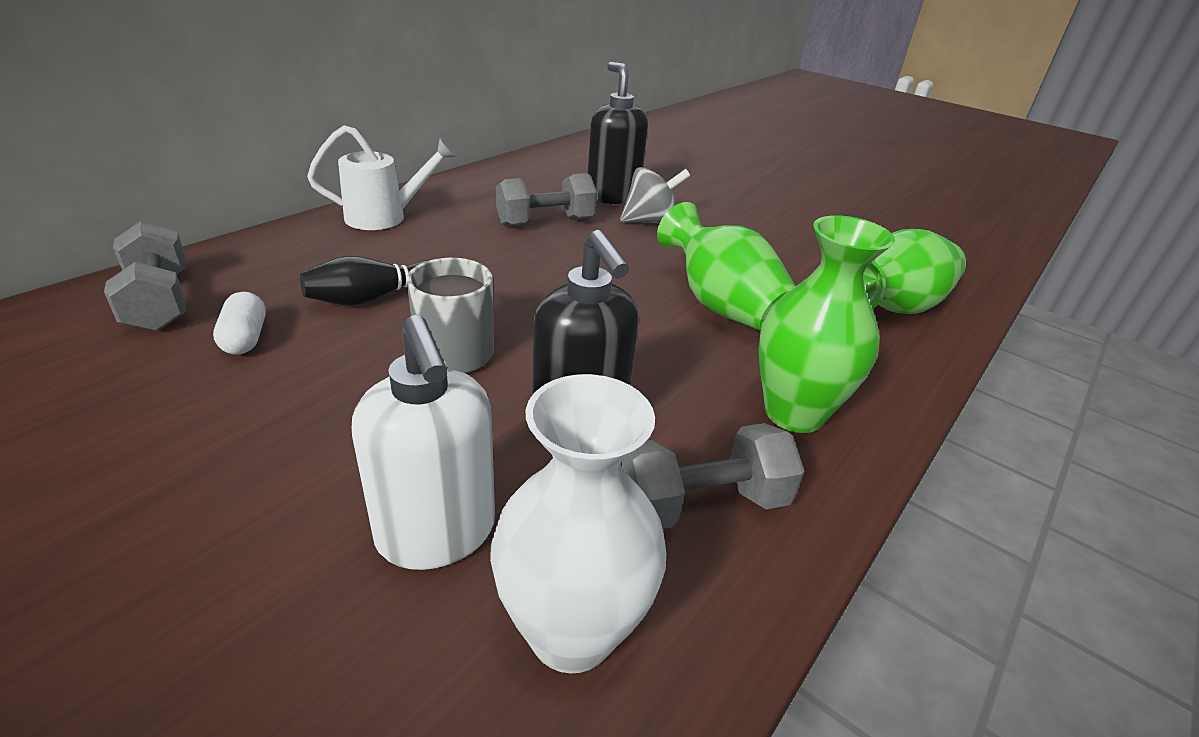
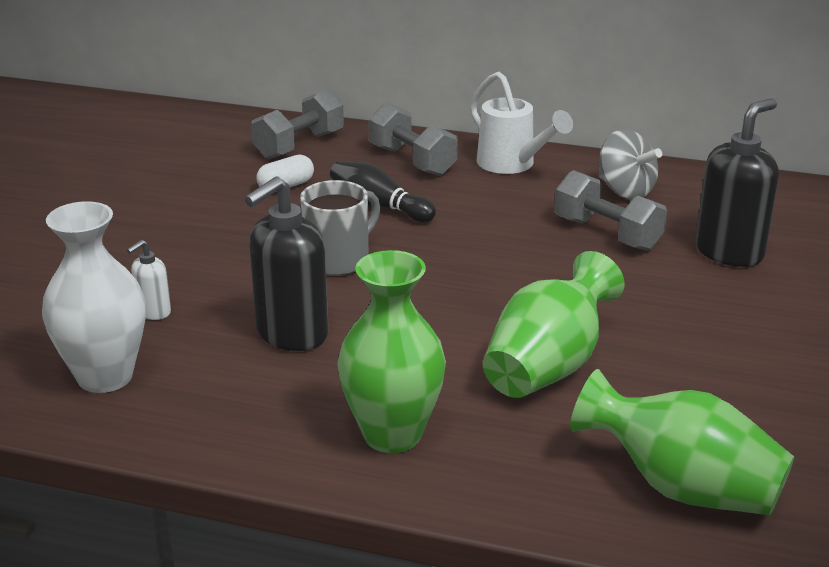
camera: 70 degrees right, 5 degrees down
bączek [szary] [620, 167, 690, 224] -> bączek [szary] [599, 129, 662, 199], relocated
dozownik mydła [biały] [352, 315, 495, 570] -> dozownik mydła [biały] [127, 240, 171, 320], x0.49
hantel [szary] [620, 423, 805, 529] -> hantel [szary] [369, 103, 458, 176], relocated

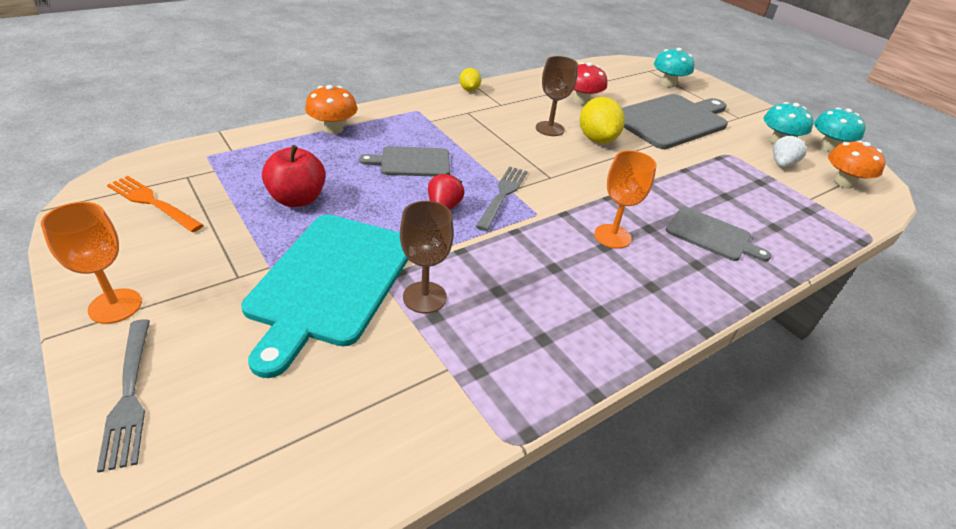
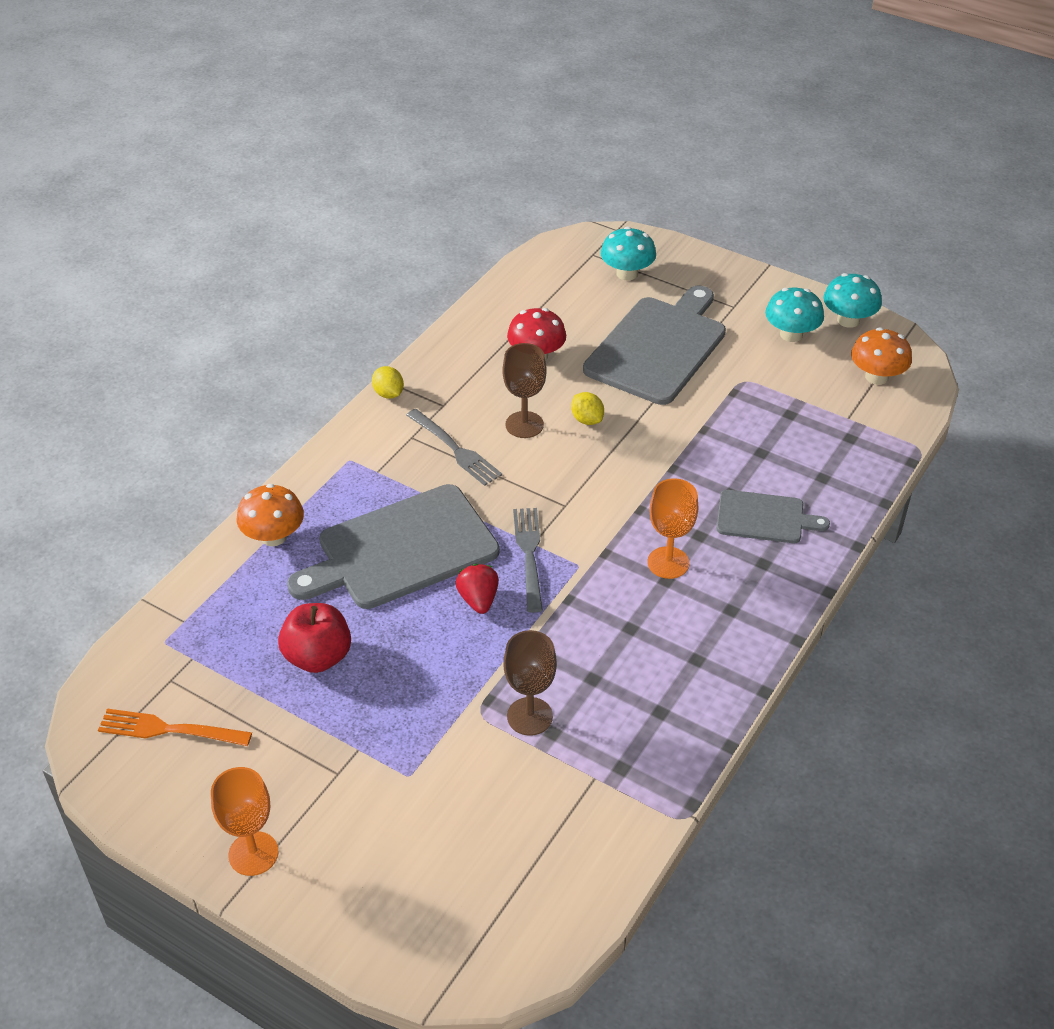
camera: 20 degrees left, 5 degrees up
cytryna [żółty] [580, 97, 625, 143] -> cytryna [żółty] [571, 392, 604, 425], x0.56
truskawka [biały] [773, 136, 807, 167] -> none
deska do krojenia [szary] [359, 146, 450, 176] -> deska do krojenia [szary] [287, 484, 500, 609], x1.84
deska do krojenia [turkusowy] [241, 215, 408, 378] -> none
widelec [szary] [97, 319, 150, 473] -> widelec [szary] [406, 409, 502, 486], relocated

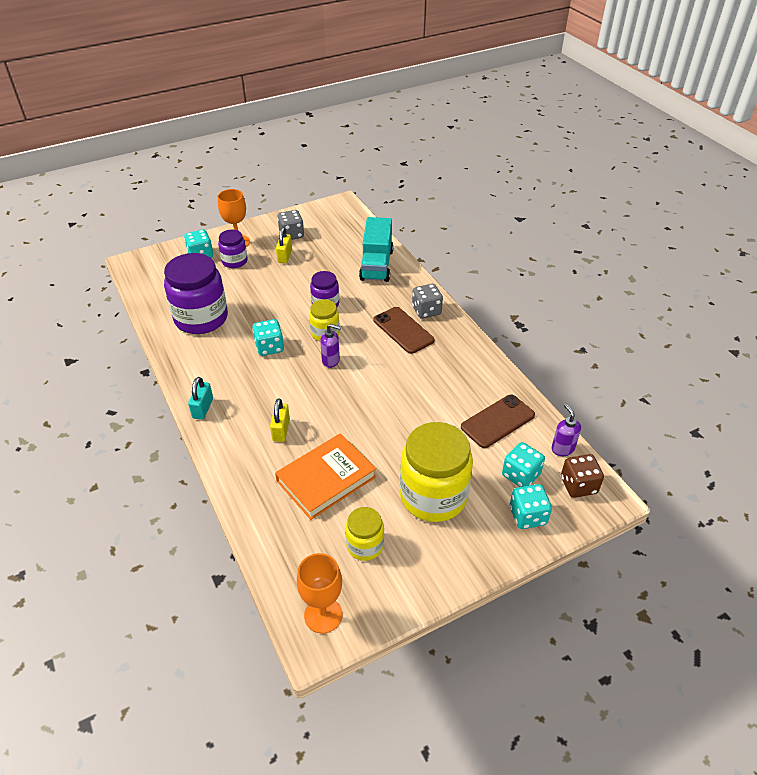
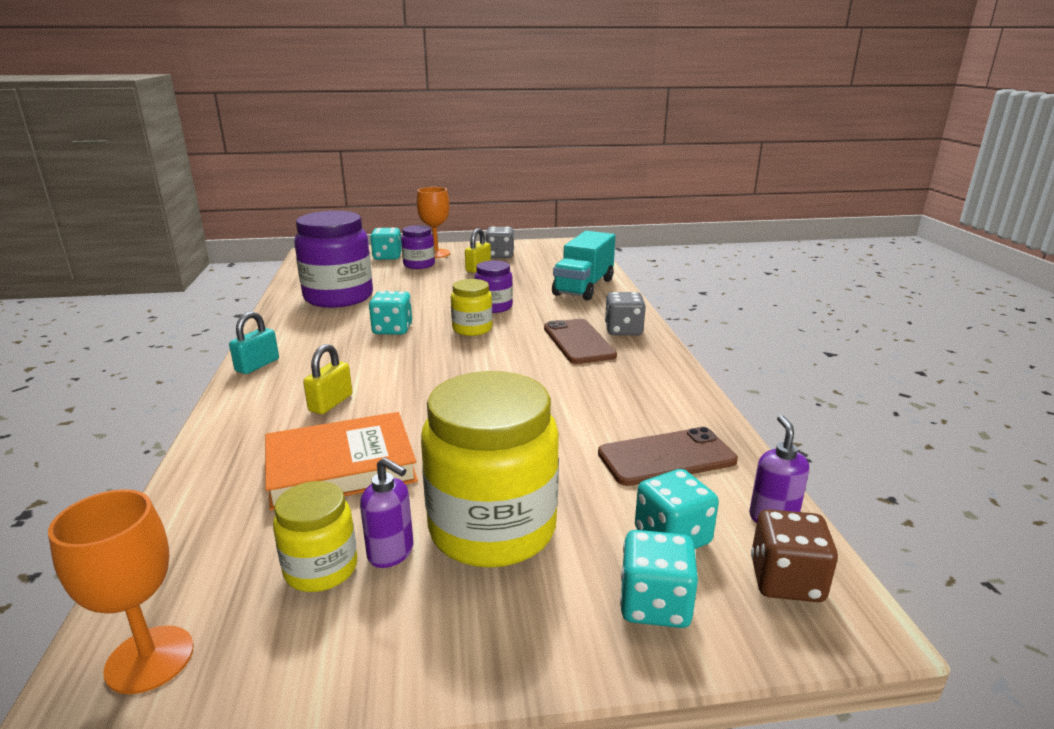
camera: 20 degrees right, 20 degrees down
dozownik mydła [fioletowy] [320, 324, 341, 368] -> dozownik mydła [fioletowy] [360, 457, 413, 568], relocated

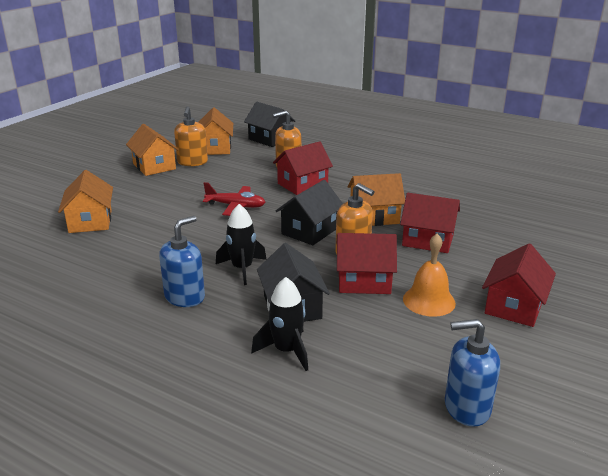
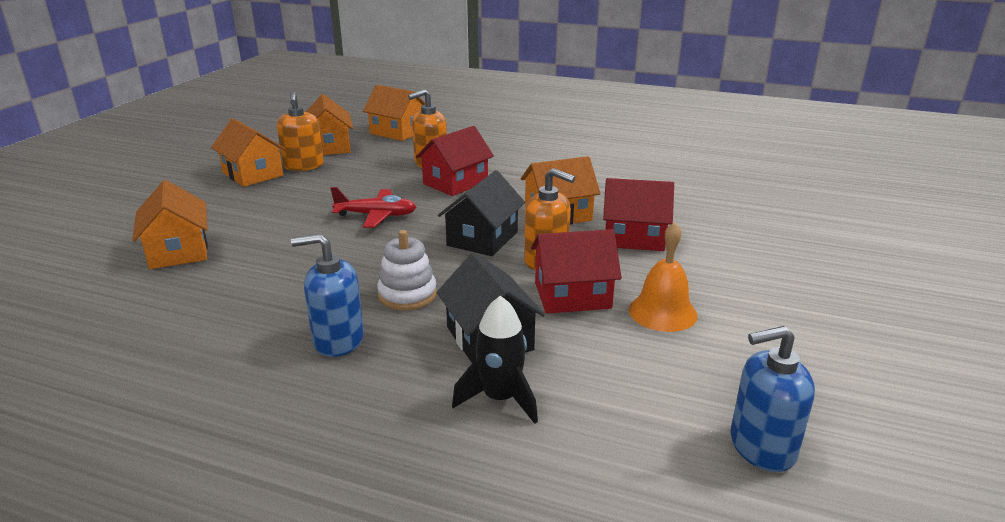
camera: 10 degrees left, 0 degrees up
domek [czarny] [244, 102, 295, 147] -> domek [pomarańczowy] [363, 85, 425, 141]
rakieta [czarny] [216, 204, 267, 285] -> zabawka nakładanka [biały] [377, 230, 437, 310]
dozownik mydła [niebieski] [159, 216, 205, 307] -> dozownik mydła [niebieski] [291, 234, 364, 357], 120 degrees counterclockwise
domek [czerwony] [482, 243, 556, 327] -> none

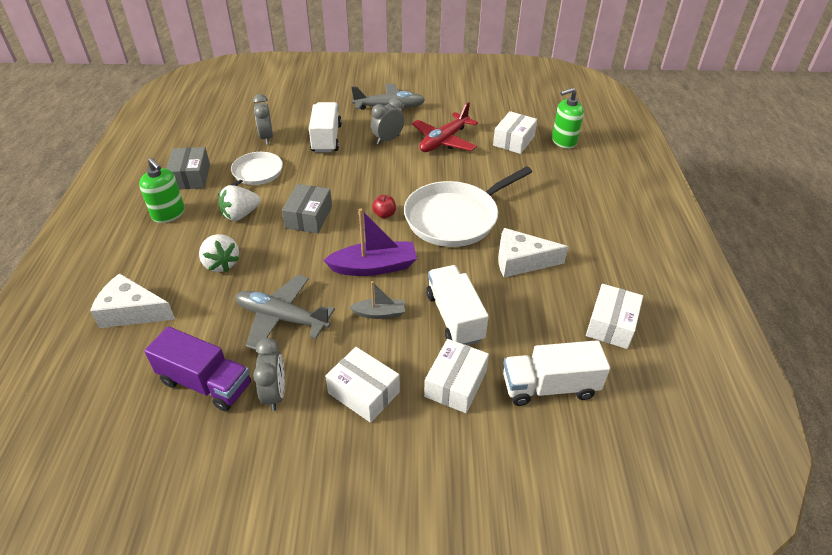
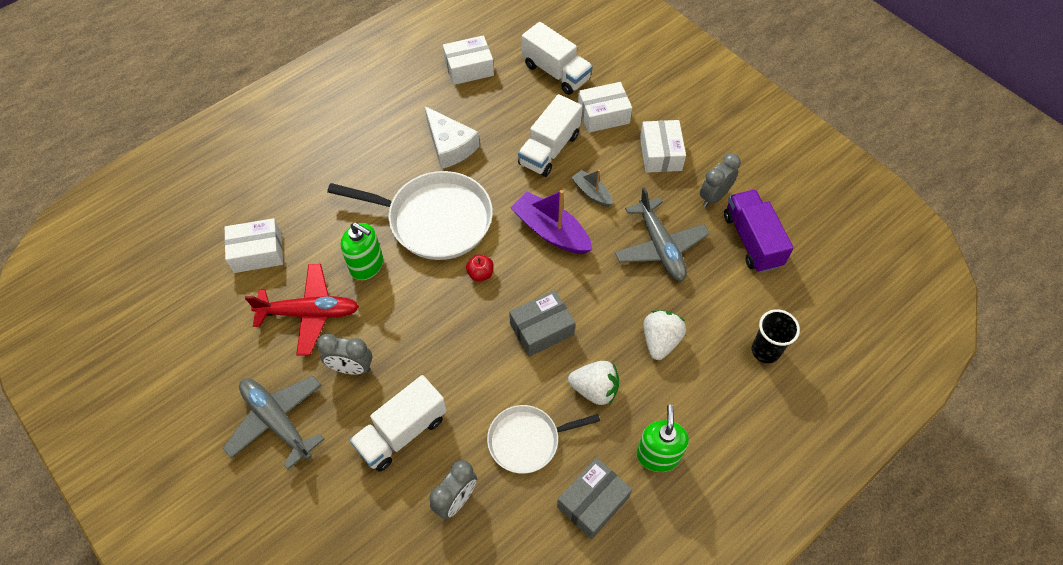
camera: 130 degrees left, 15 degrees up
dozownik mydła [zielony] [552, 88, 584, 149] -> dozownik mydła [zielony] [340, 222, 383, 280], relocated
ser [biały] [90, 273, 175, 328] -> szklanka [czarny] [752, 309, 800, 363]

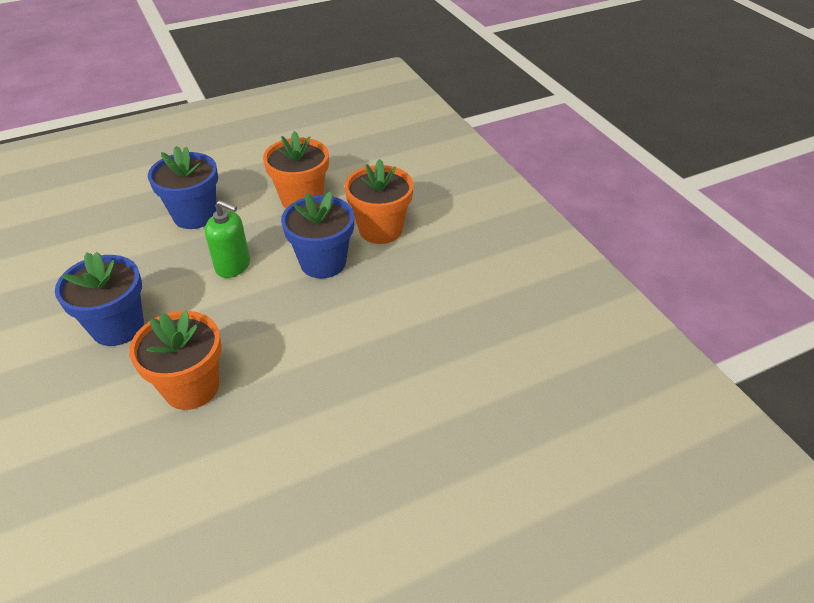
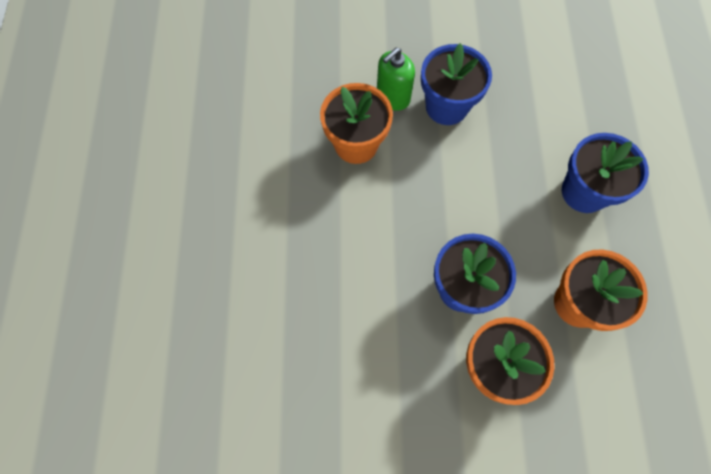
camera: 115 degrees right, 25 degrees up
dozownik mydła [zielony] [205, 200, 250, 278] -> dozownik mydła [zielony] [377, 47, 415, 111], relocated

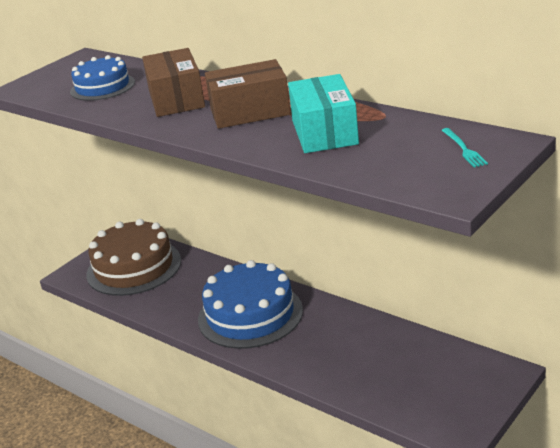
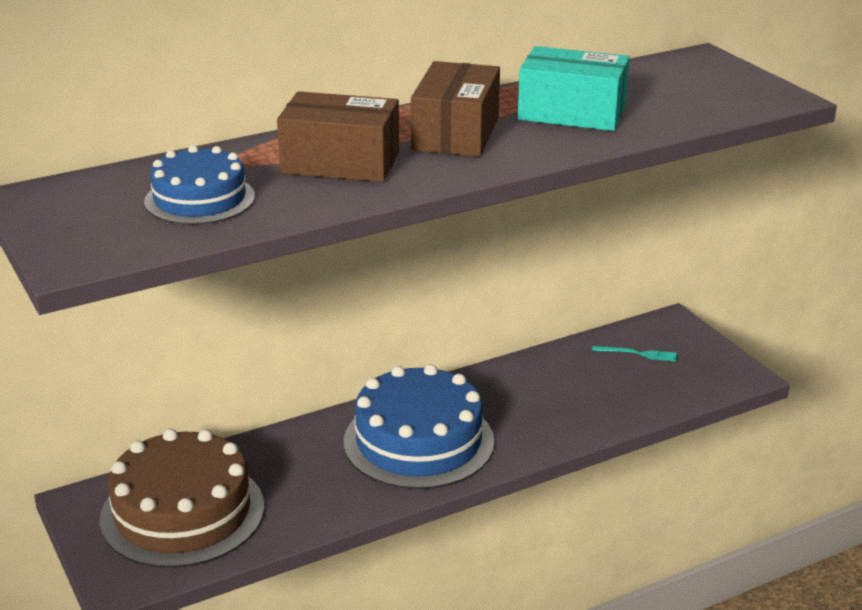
camera: 70 degrees left, 0 degrees up
widelec [turkusowy] [441, 128, 488, 167] -> widelec [turkusowy] [592, 346, 677, 362], relocated

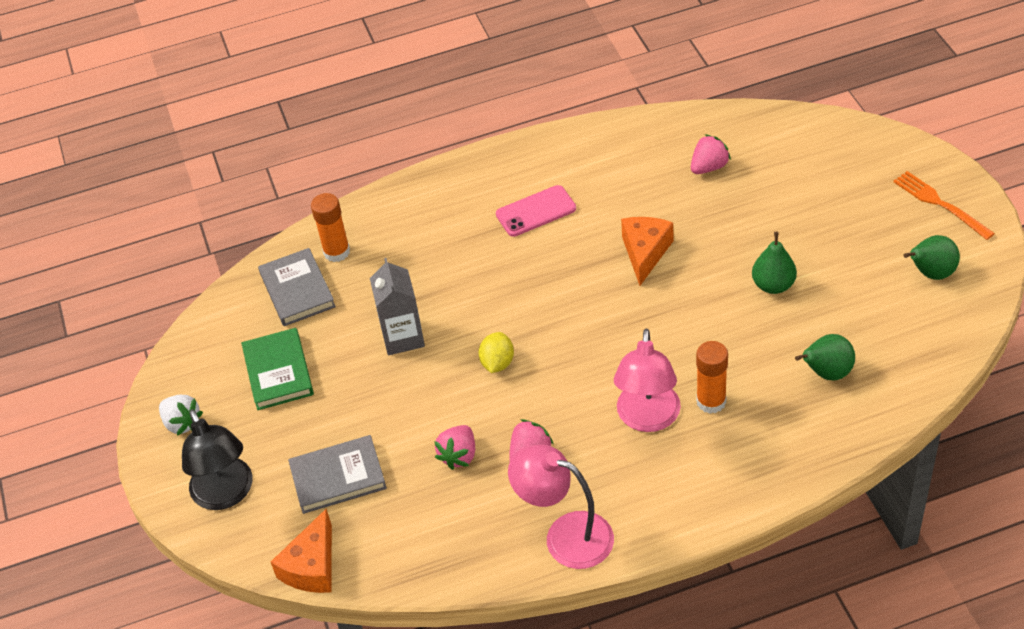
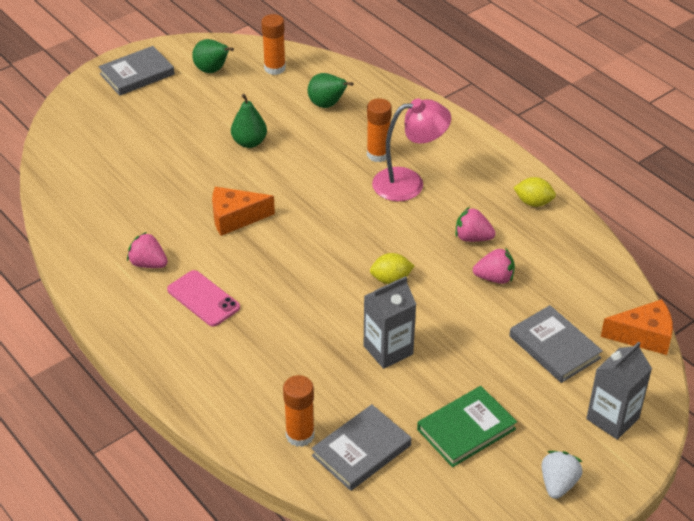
camera: 115 degrees left, 5 degrees down
truskawka [różowy] [691, 134, 731, 174] -> truskawka [różowy] [127, 232, 168, 268], relocated
widelec [pomarańczowy] [893, 171, 995, 240] -> książka [szary] [98, 46, 175, 96]
lampka [czarny] [182, 409, 253, 510] -> karton mleka [szary] [586, 341, 652, 440]
lampka [różowy] [508, 444, 614, 569] -> cytryna [żółty] [514, 177, 556, 207]
none -> klej w sztyfcie [pomarańczowy] [261, 14, 286, 75]

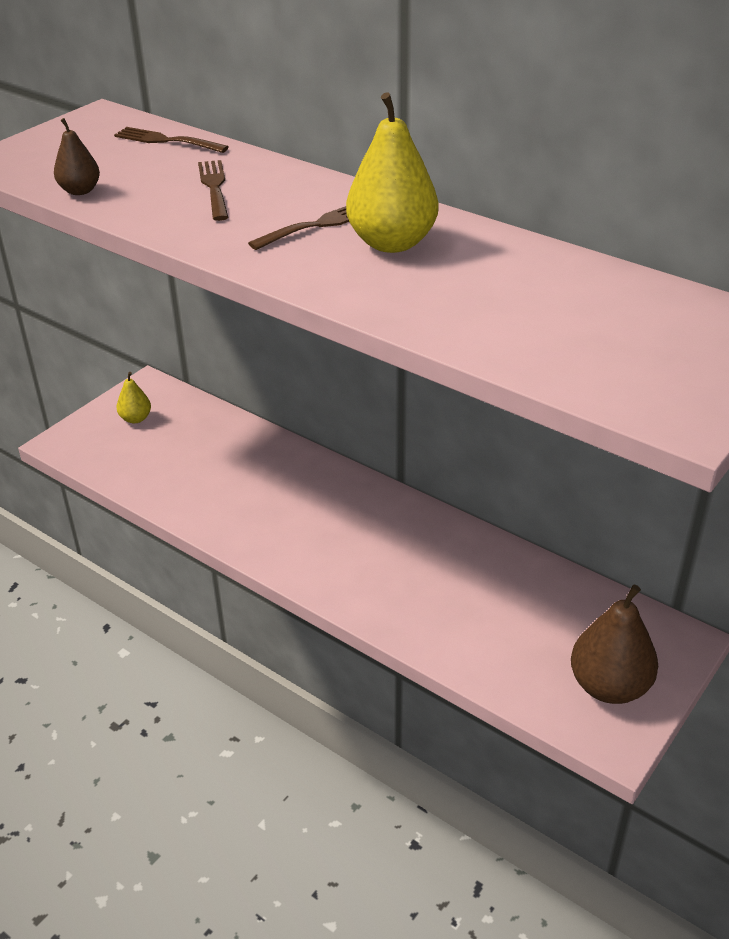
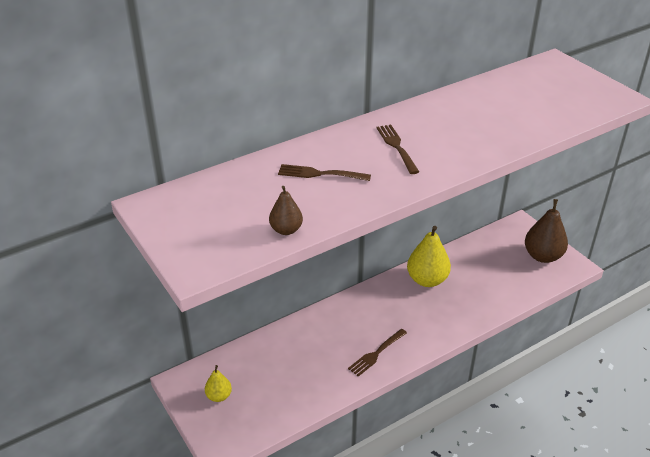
camera: 70 degrees left, 0 degrees up
gruszka [żółty] [346, 92, 438, 253] -> gruszka [żółty] [407, 226, 451, 287], relocated
widelec [brązowy] [114, 127, 229, 153] -> widelec [brązowy] [348, 329, 407, 377], relocated

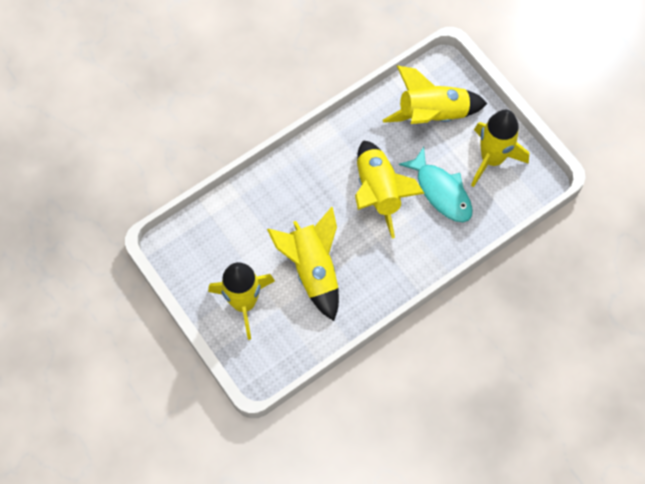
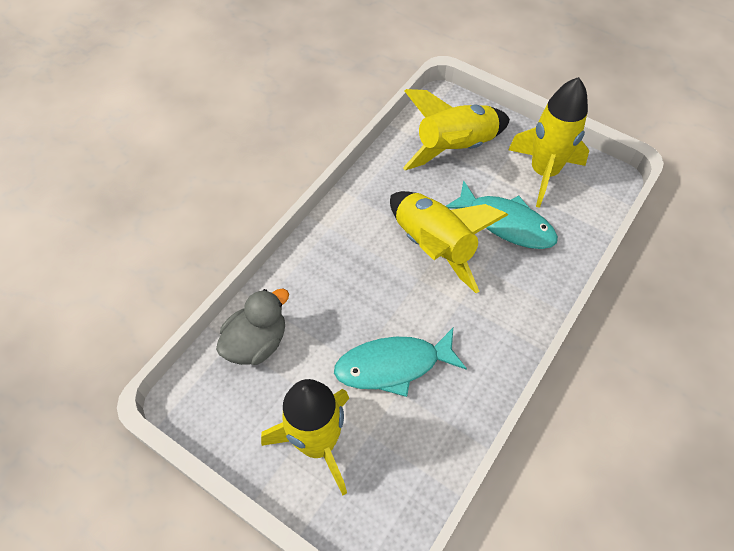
camera: 20 degrees left, 10 degrees down
rakieta [żółty] [267, 207, 339, 321] -> ryba [turkusowy] [334, 328, 467, 397]
none -> kaczka [szary] [216, 289, 289, 365]

